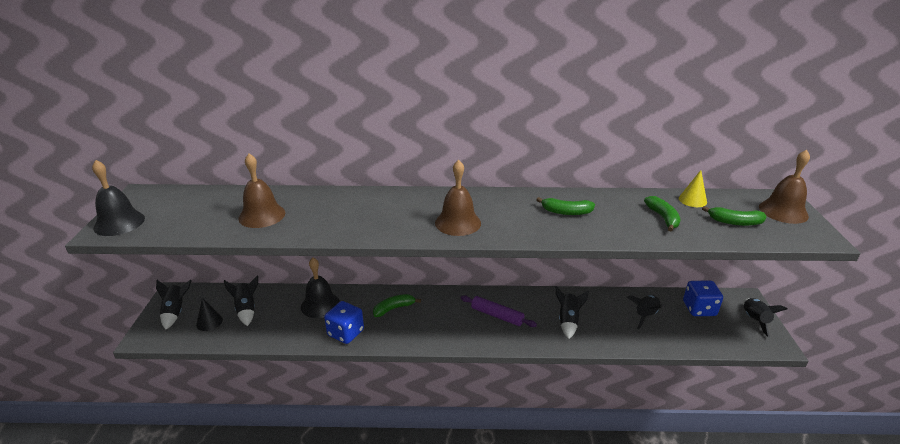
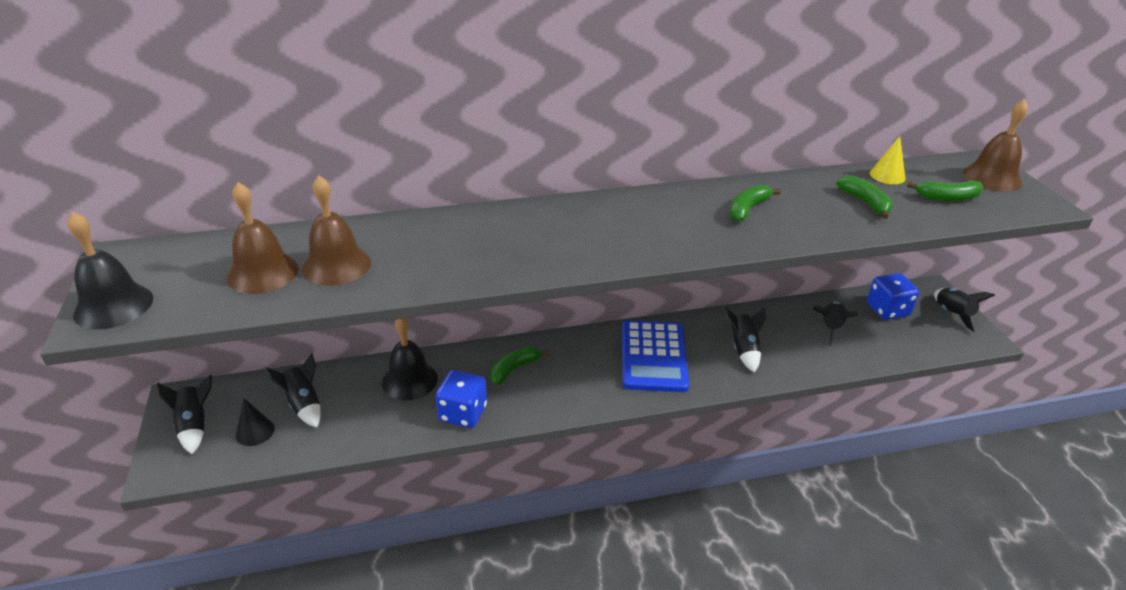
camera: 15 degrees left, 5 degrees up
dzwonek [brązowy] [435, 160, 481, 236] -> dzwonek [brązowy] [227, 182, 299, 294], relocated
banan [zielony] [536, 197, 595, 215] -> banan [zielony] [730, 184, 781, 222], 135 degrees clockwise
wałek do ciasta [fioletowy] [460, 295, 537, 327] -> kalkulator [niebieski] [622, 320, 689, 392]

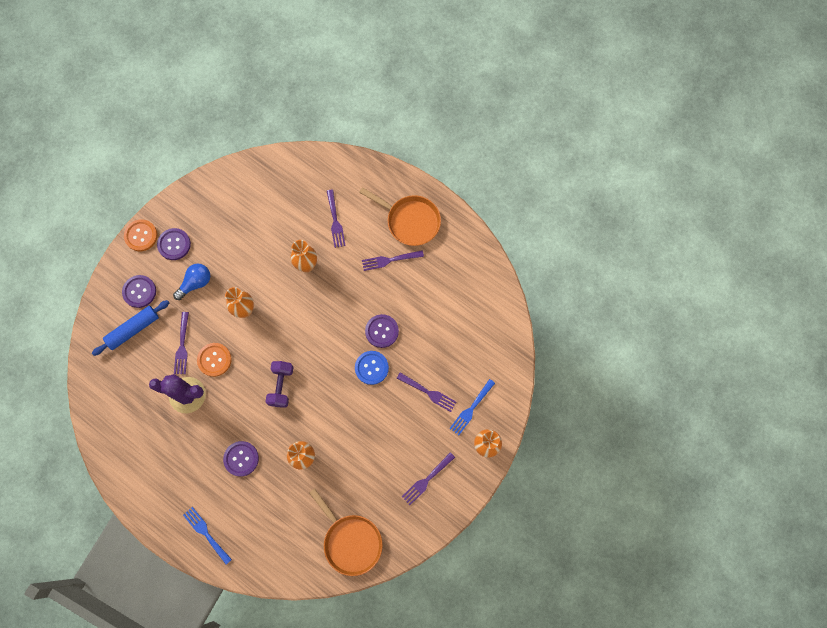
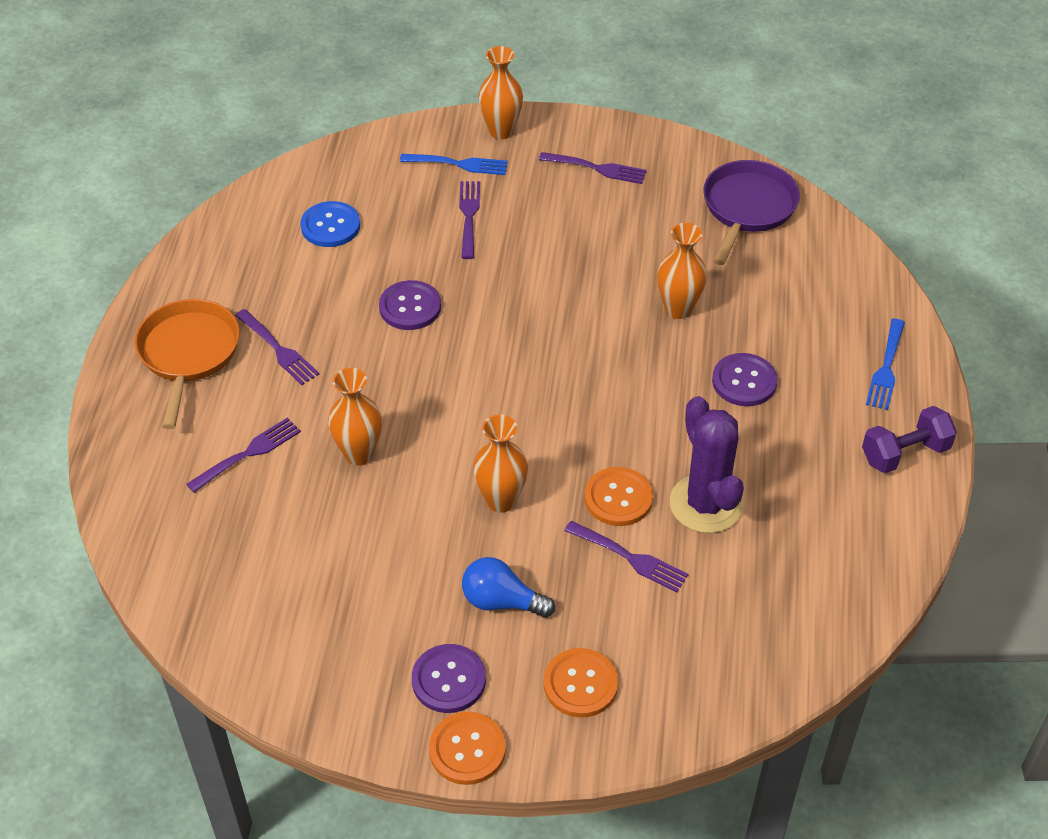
camera: 120 degrees left, 25 degrees down
guzik [fioletowy] [122, 275, 156, 308] -> guzik [pomarańczowy] [544, 648, 618, 717]
wałek do ciasta [niebieski] [92, 300, 169, 356] -> none
widelec [fioletowy] [174, 312, 189, 374] -> widelec [fioletowy] [564, 521, 689, 593], 60 degrees clockwise
guzik [niebieski] [355, 351, 389, 385] -> guzik [niebieski] [300, 201, 360, 247], relocated
hantel [fioletowy] [265, 361, 293, 408] -> hantel [fioletowy] [862, 406, 957, 473], relocated
patelnia [pomarańczowy] [309, 488, 383, 576] -> patelnia [fioletowy] [703, 160, 800, 265]

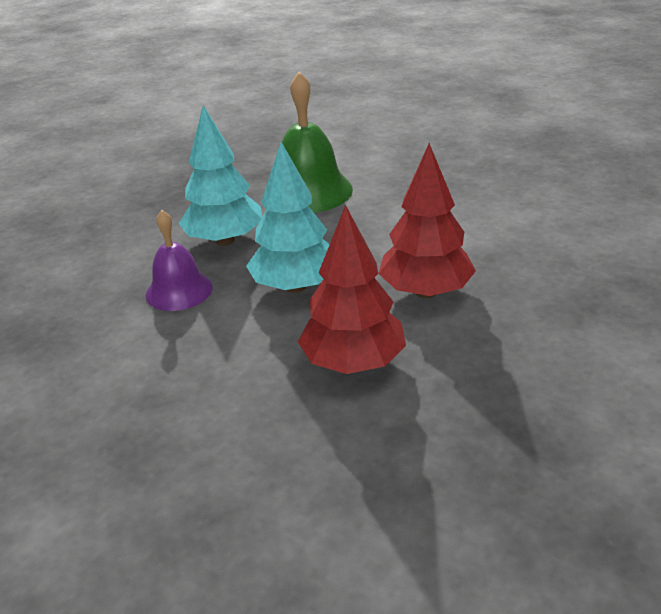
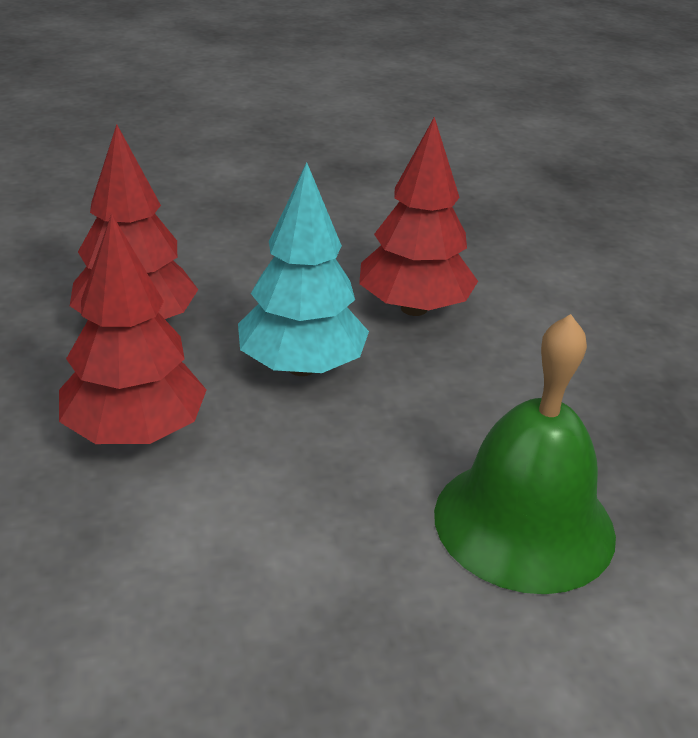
camera: 130 degrees right, 0 degrees up
drzewko [turkusowy] [178, 105, 262, 246] -> none
dzwonek [fioletowy] [146, 210, 213, 311] -> drzewko [czerwony] [359, 117, 478, 316]

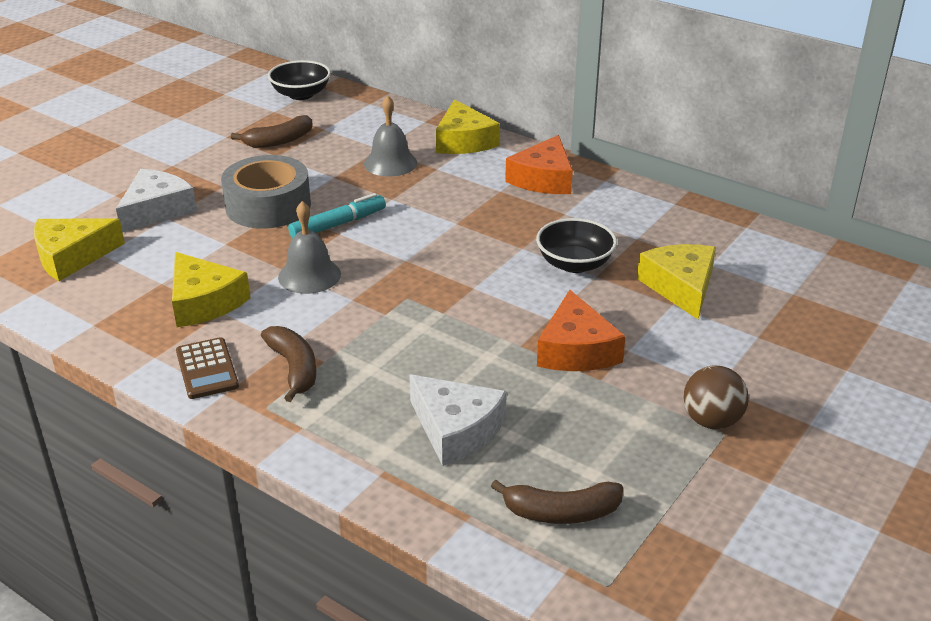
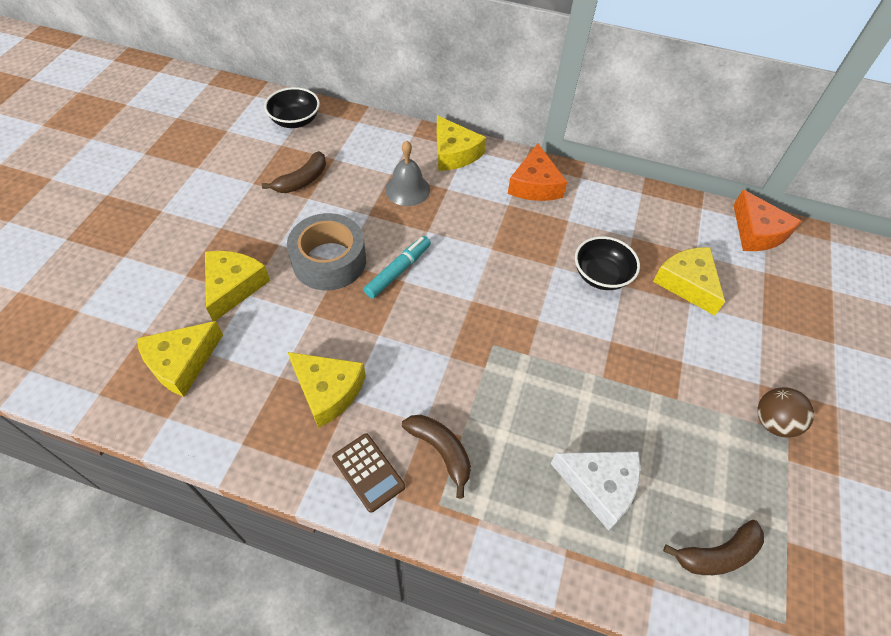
camera: 20 degrees left, 20 degrees up
ser [biały] [116, 169, 197, 233] -> ser [żółty] [205, 251, 270, 321]
dzwonek [szary] [278, 201, 341, 294] -> none
ser [pomarańczowy] [537, 290, 626, 371] -> ser [pomarańczowy] [734, 190, 801, 251], relocated

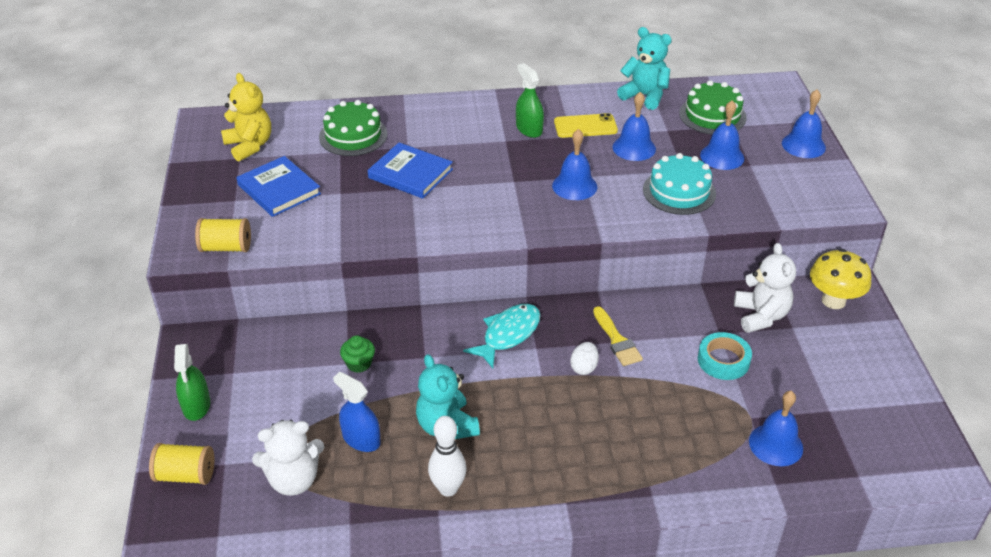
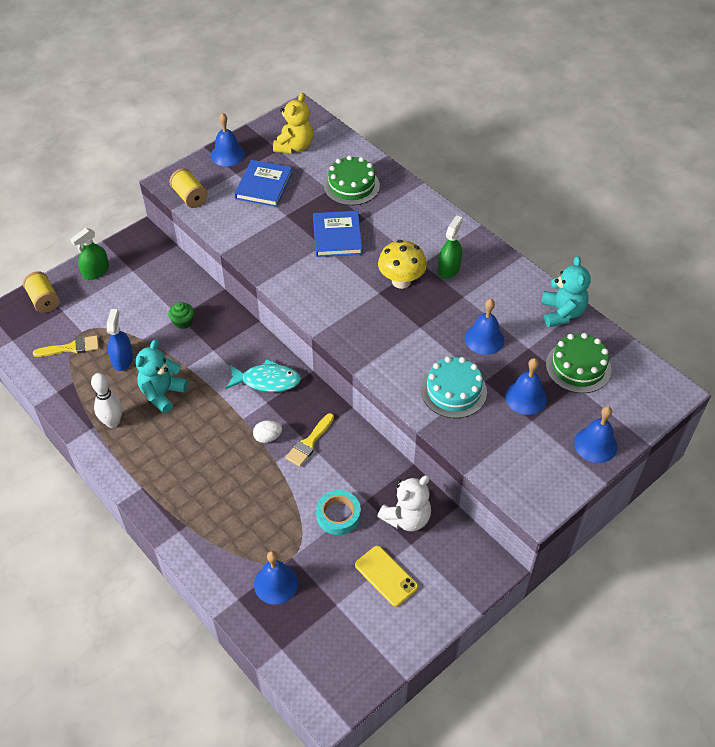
camera: 55 degrees right, 10 degrees up
telefon [żółty] [554, 113, 618, 138] -> telefon [żółty] [355, 546, 418, 607], relocated
dzwonek [niebieski] [552, 129, 597, 200] -> dzwonek [niebieski] [211, 113, 245, 166], relocated
grzyb [żółty] [810, 249, 872, 309] -> grzyb [żółty] [378, 240, 427, 289], relocated
miś [biały] [252, 420, 324, 496] -> pędzel [żółty] [33, 335, 99, 357]

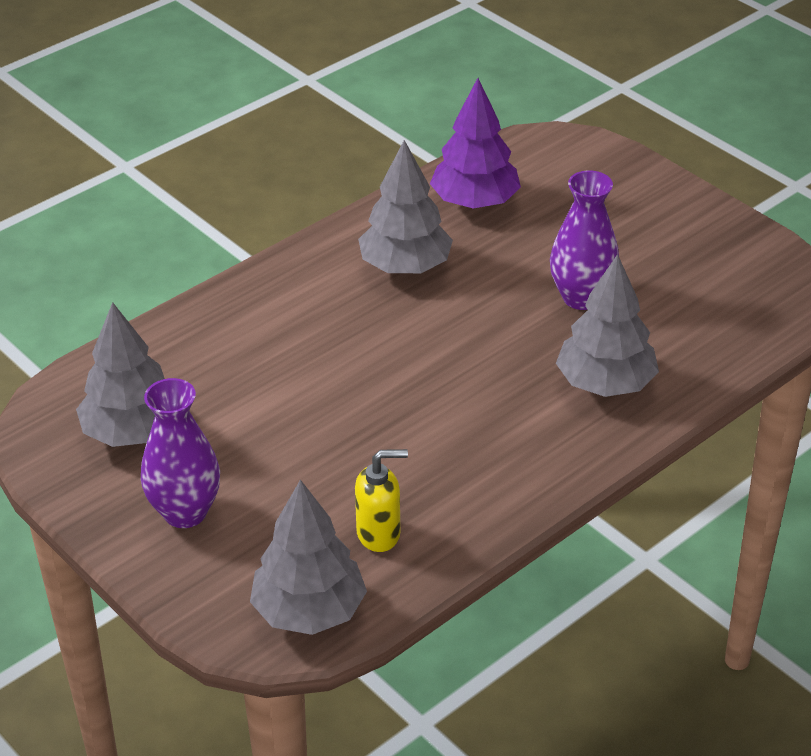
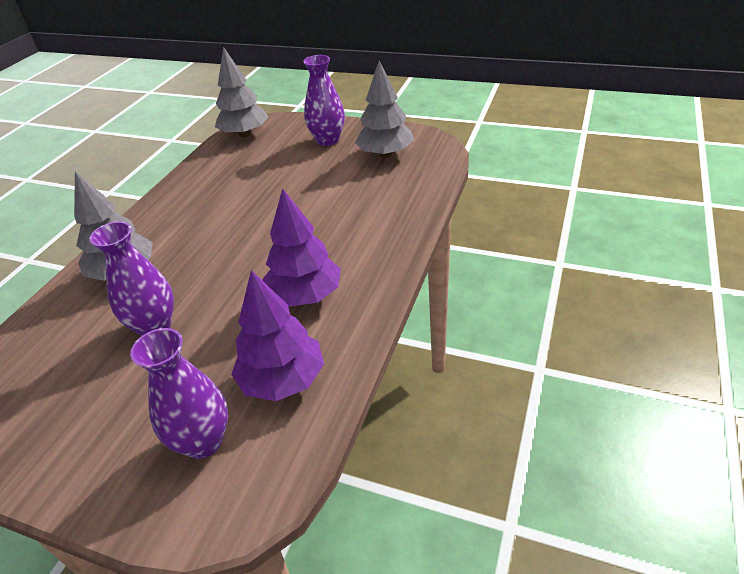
camera: 155 degrees right, 0 degrees up
drzewko [szary] [358, 140, 453, 273] -> drzewko [fioletowy] [262, 188, 341, 307]
dozownik mydła [żółty] [355, 449, 408, 552] -> none
none -> wazon [fioletowy] [130, 328, 228, 459]

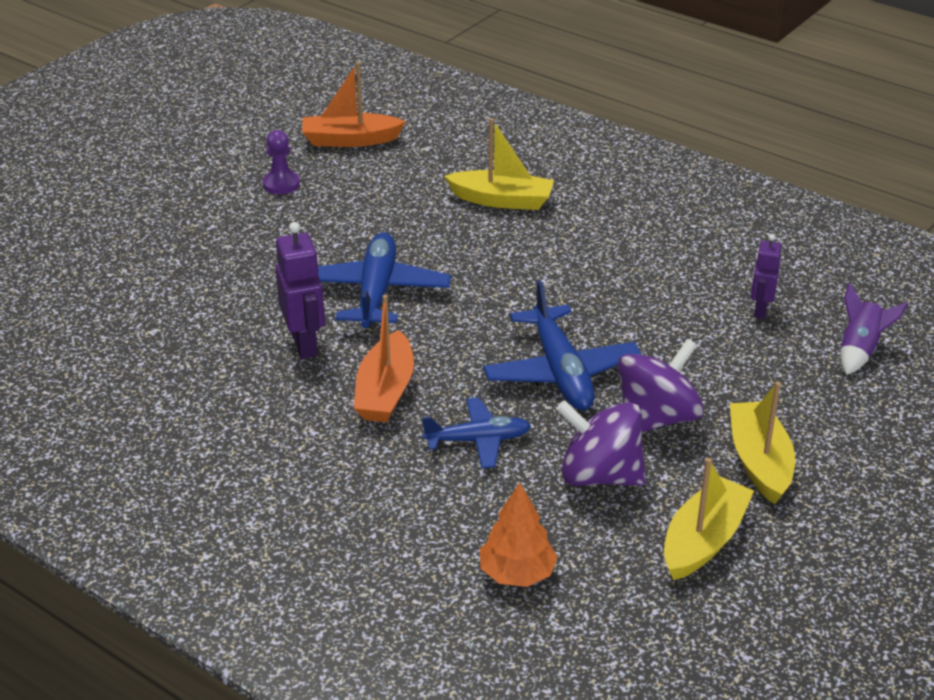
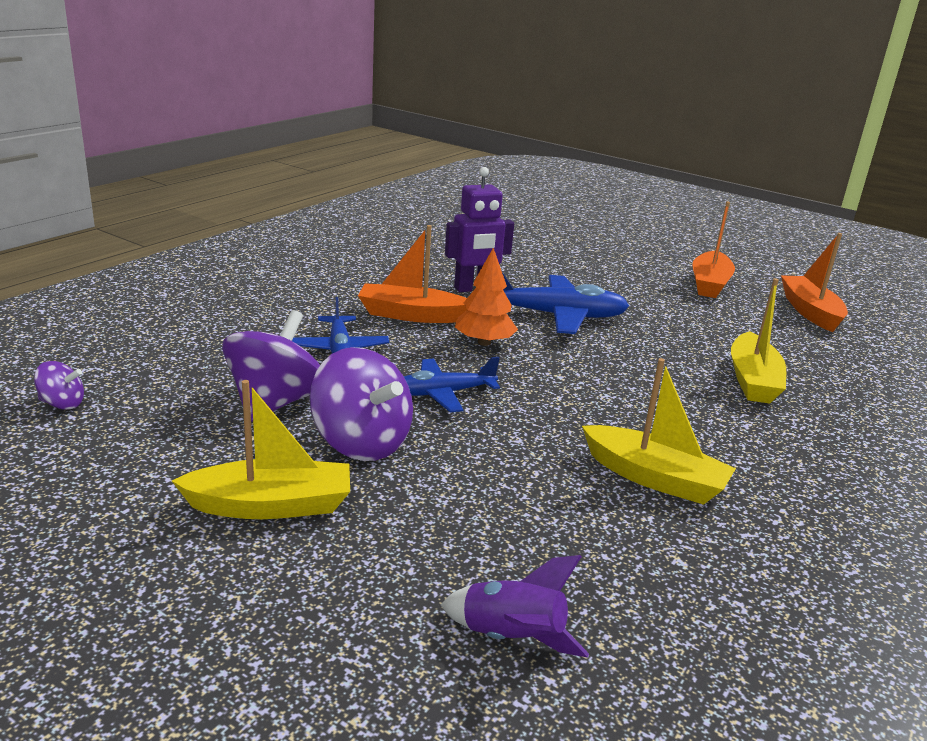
camera: 85 degrees right, 10 degrees down
pionek [fioletowy] [263, 130, 300, 194] -> łódka [pomarańczowy] [692, 201, 735, 298]
robot [fioletowy] [751, 234, 782, 319] -> none
samolot [niebieski] [483, 280, 641, 410] -> samolot [niebieski] [404, 357, 500, 412], x0.63
łódka [żółty] [664, 458, 754, 580] -> łódka [żółty] [582, 358, 736, 505], relocated
drzewko [pomarańczowy] [480, 483, 558, 587] -> drzewko [pomarańczowy] [455, 248, 518, 346], relocated
none -> bączek [fioletowy] [34, 361, 84, 410]

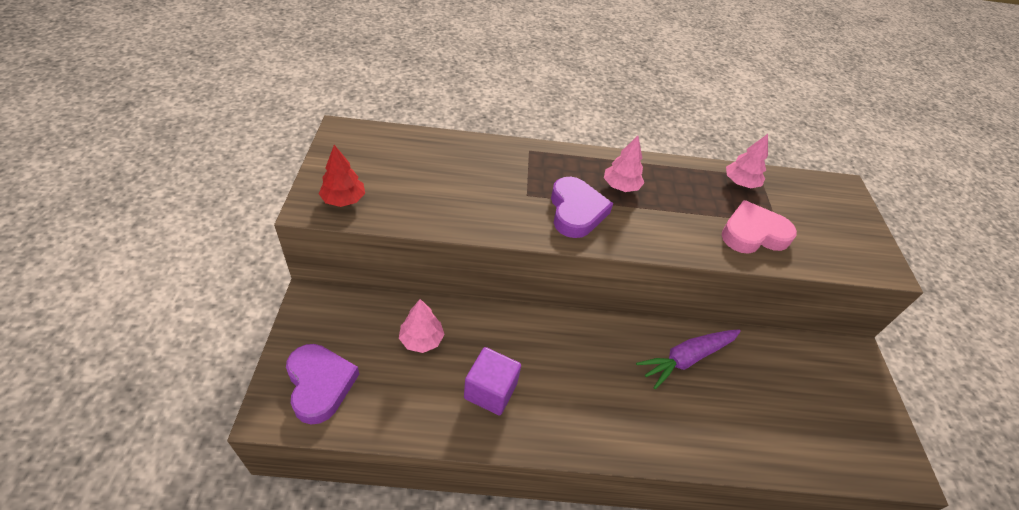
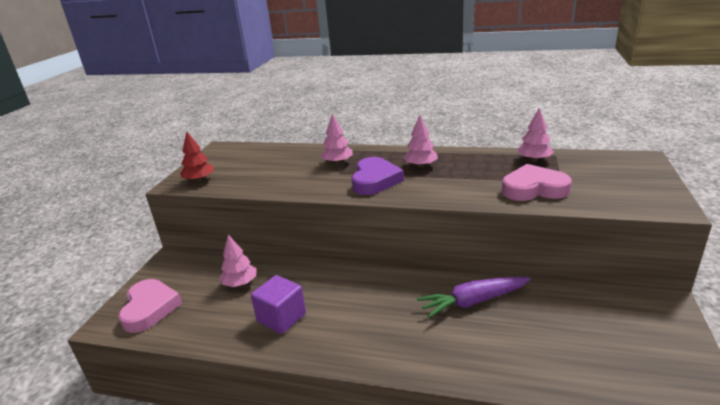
camera: 20 degrees right, 20 degrees down
serce [fioletowy] [286, 344, 359, 425] -> serce [różowy] [119, 279, 182, 333]
none -> drzewko [różowy] [321, 114, 353, 164]

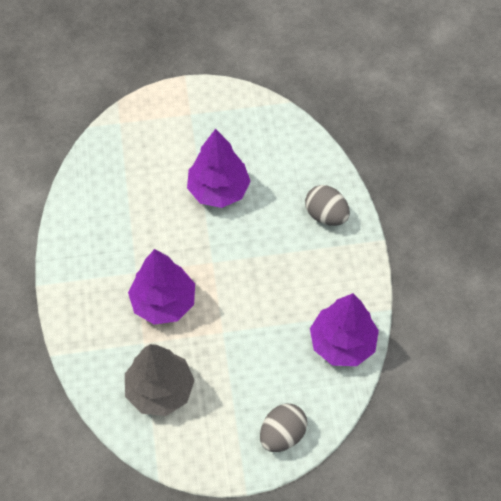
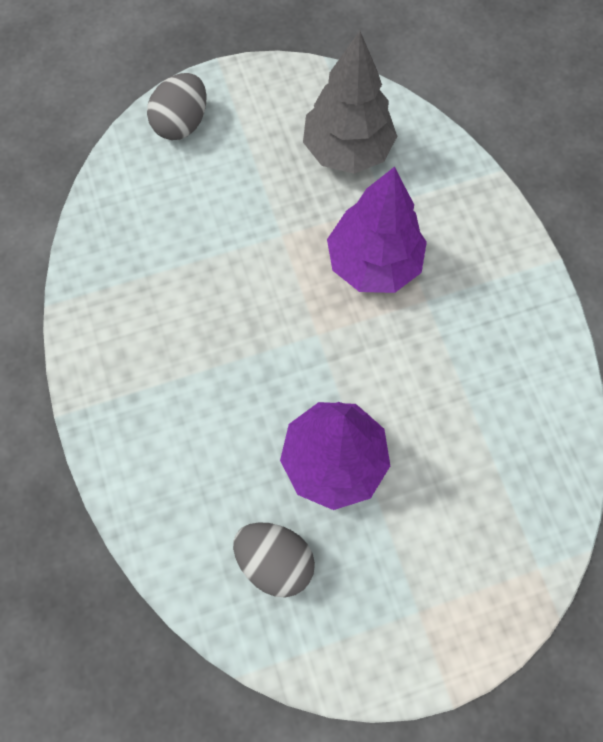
camera: 170 degrees right, 10 degrees up
jajko [szary] [305, 185, 350, 226] -> jajko [szary] [233, 522, 315, 598], relocated
drzewko [fioletowy] [310, 293, 379, 366] -> none

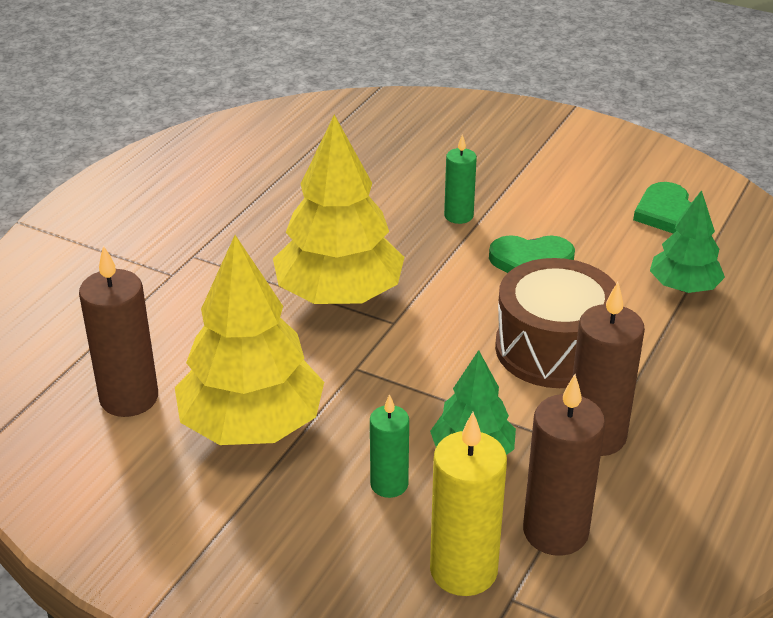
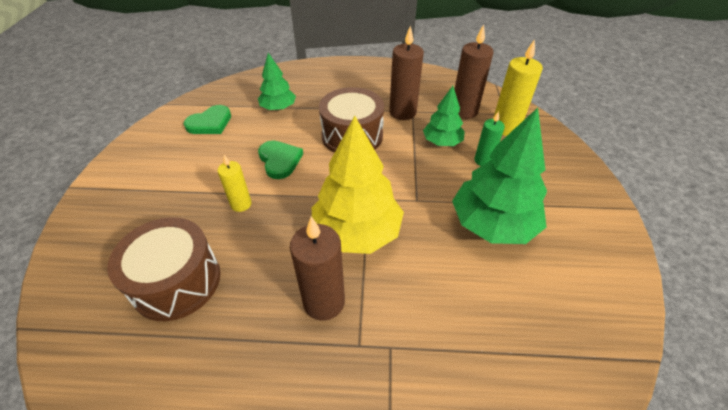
camera: 115 degrees left, 10 degrees up
świeca [zielony] [444, 134, 477, 224] -> świeca [żółty] [218, 155, 252, 212]
drzewko [żółty] [175, 235, 324, 445] -> drzewko [zielony] [452, 108, 547, 244]
świeca [brązowy] [79, 245, 158, 417] -> świeca [brązowy] [290, 217, 345, 321], relocated
none -> bęben [brązowy] [107, 217, 220, 321]

